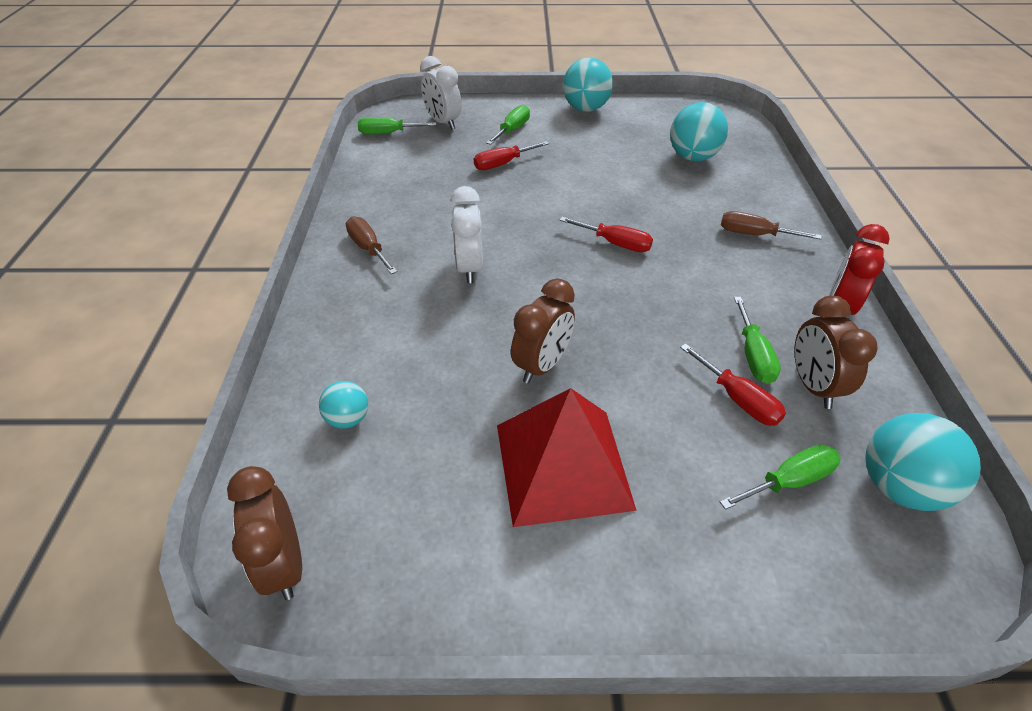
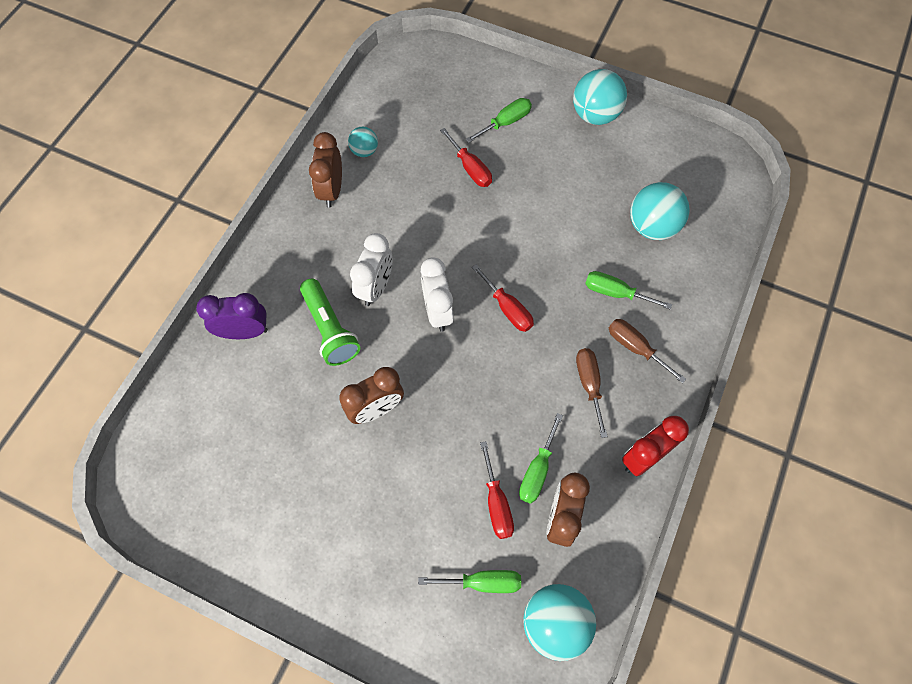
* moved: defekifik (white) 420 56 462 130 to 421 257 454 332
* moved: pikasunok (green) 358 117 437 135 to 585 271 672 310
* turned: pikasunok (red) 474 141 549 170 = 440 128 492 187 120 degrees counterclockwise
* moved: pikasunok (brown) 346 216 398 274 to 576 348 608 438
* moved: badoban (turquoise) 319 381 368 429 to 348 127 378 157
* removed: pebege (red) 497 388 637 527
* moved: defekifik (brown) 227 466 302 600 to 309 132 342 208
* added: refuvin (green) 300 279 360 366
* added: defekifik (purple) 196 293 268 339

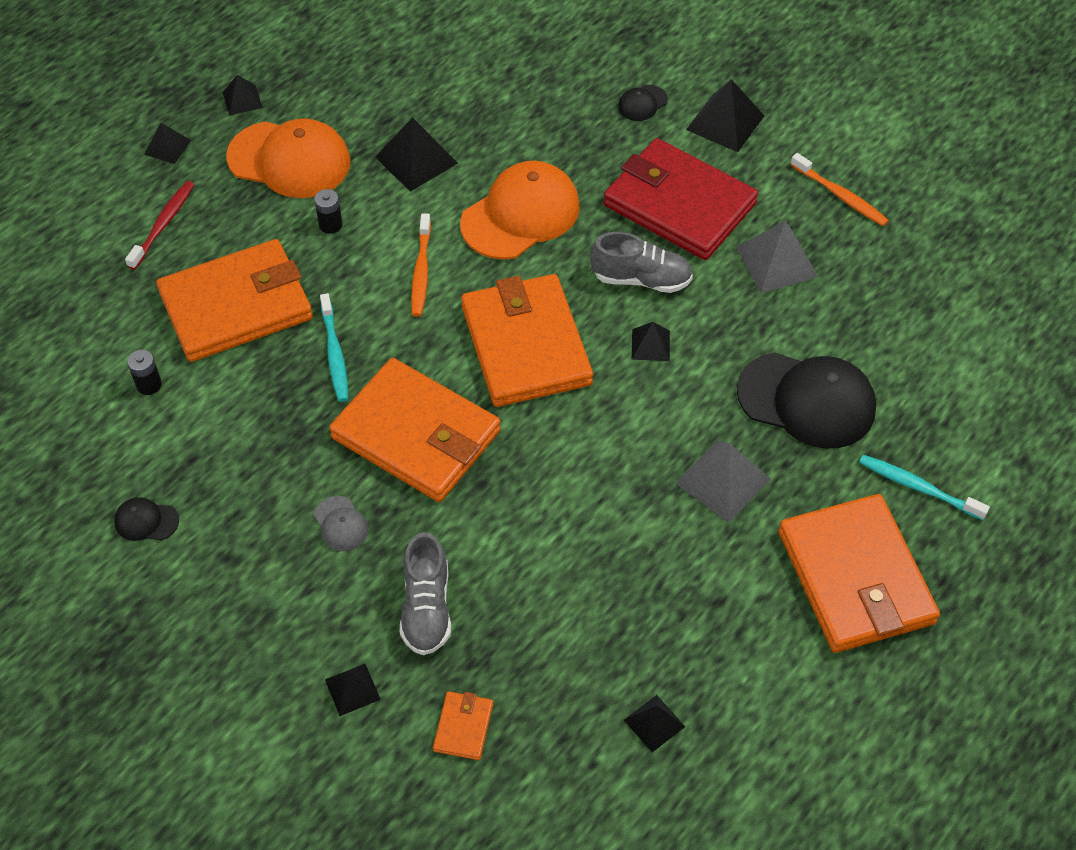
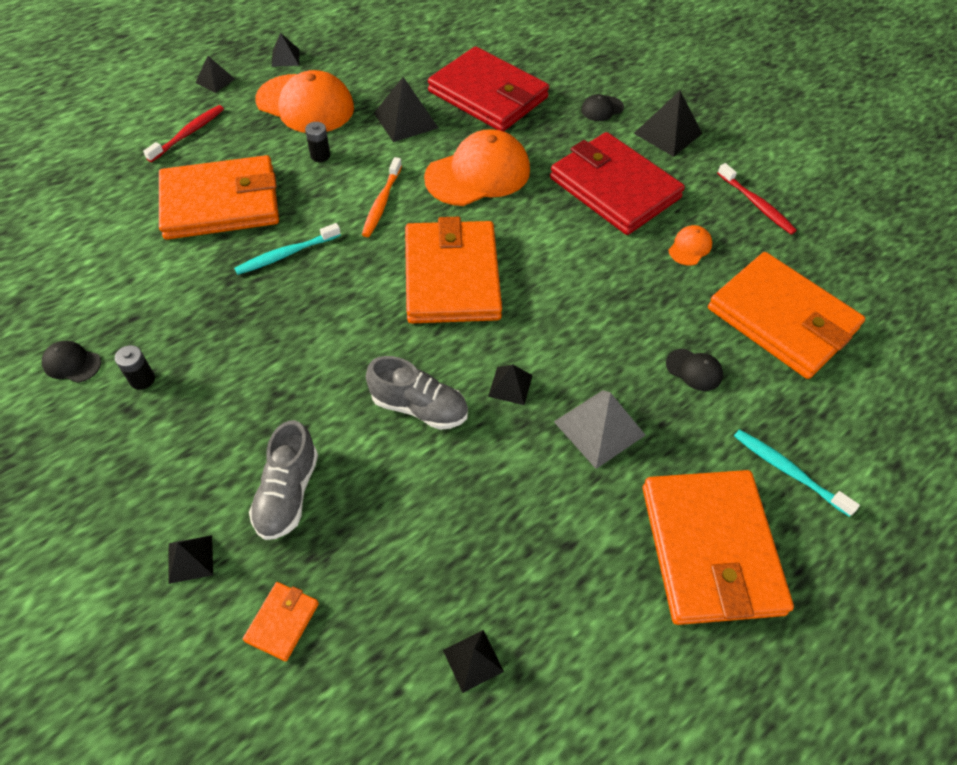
* recoloured: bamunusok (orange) 791 153 889 226 to bamunusok (red) 717 163 797 234
* replaced: pebege (grey) 736 221 818 293 to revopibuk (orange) 668 225 712 266
* moved: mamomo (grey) 590 232 693 293 to 366 356 468 430
* turned: bamunusok (turquoise) 320 293 348 402 = 234 223 341 275 60 degrees clockwise
* moved: pebege (black) 632 322 670 361 to 488 364 533 405
* moved: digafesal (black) 127 350 162 395 to 115 345 155 390
* resized: revopibuk (black) 737 353 876 449 = 666 349 723 391 x0.44
* moved: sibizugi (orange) 329 358 501 502 to 708 252 865 379
* removed: revopibuk (grey) 314 496 368 551
* added: sibizugi (red) 428 46 549 132

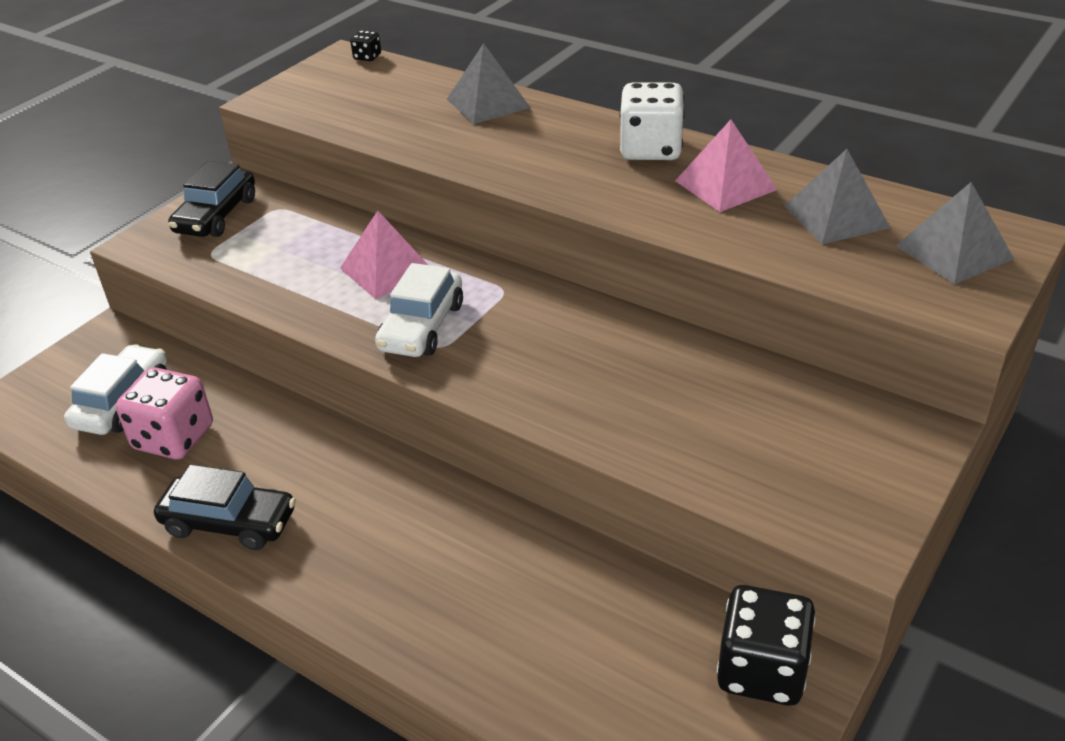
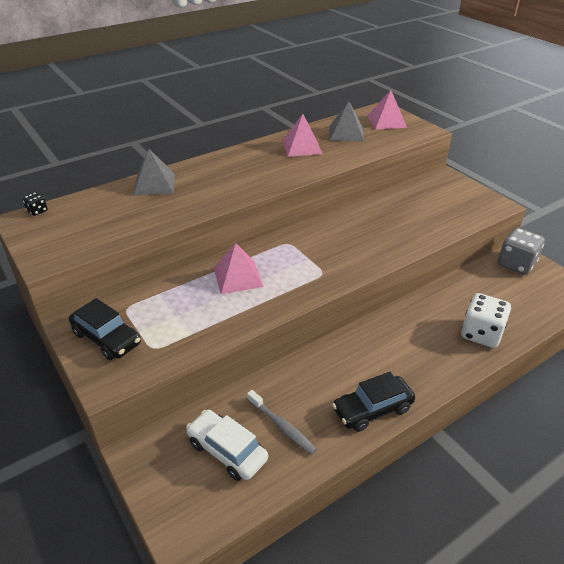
* moved: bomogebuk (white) 620 83 685 160 to 461 293 511 348
* recoloured: pebege (grey) 896 182 1014 284 to pebege (pink) 368 90 407 129
* removed: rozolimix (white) 375 263 463 357
* replaced: bomogebuk (pink) 115 367 213 459 to bamunusok (grey) 247 390 317 455
* turned: rozolimix (black) 154 464 296 550 = 332 372 415 432 150 degrees counterclockwise
* recoloured: bomogebuk (black) 717 585 816 706 to bomogebuk (grey) 498 228 545 275

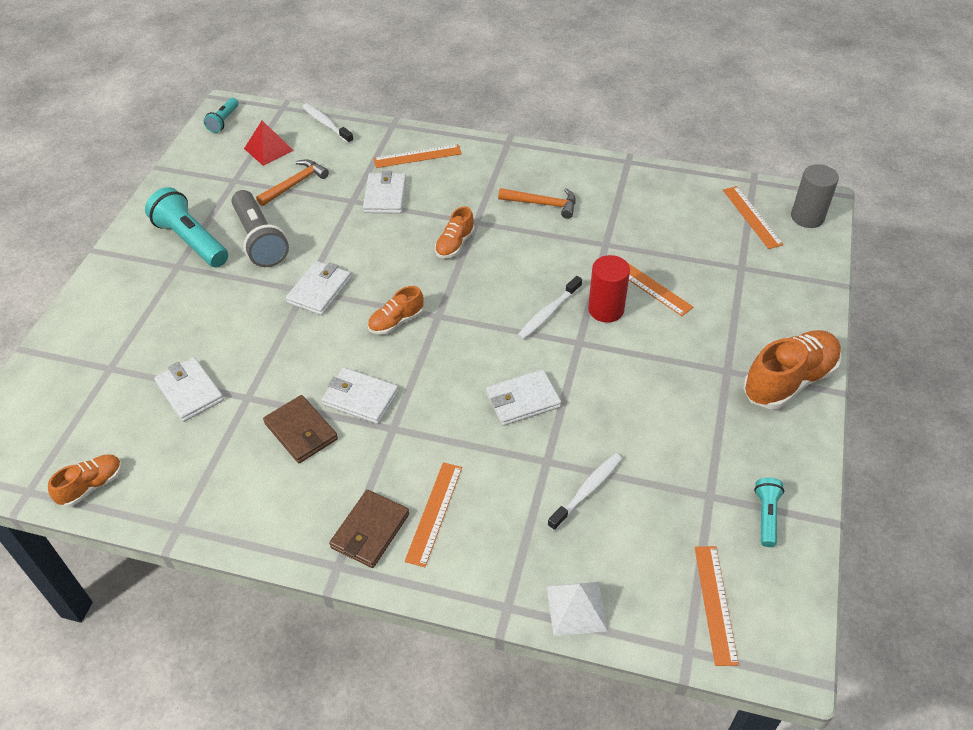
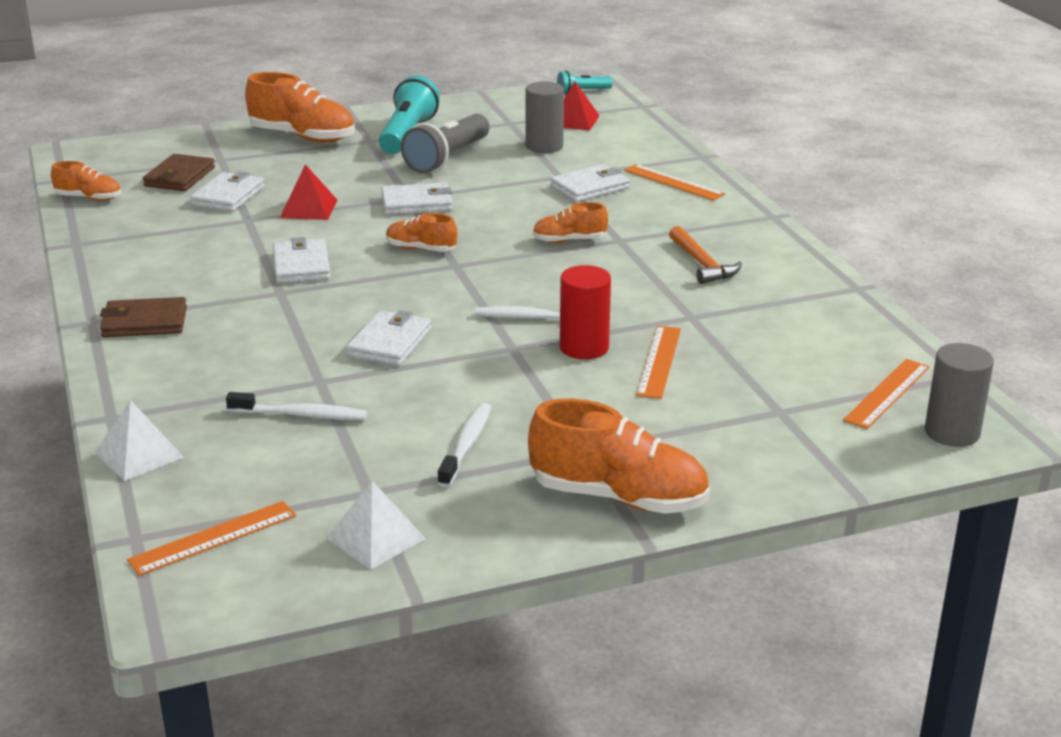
* moved: bamunusok (white) 302 104 354 144 to 438 403 491 487
* replaced: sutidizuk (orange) 256 159 329 206 to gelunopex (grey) 525 82 564 153
* turned: sibizugi (white) 486 369 561 426 = 346 310 431 366 75 degrees clockwise
* moved: sibizugi (brown) 263 395 338 463 to 143 154 215 191
* removed: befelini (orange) 405 462 462 567
* replaced: refuvin (turquoise) 754 478 784 547 to pebege (white) 326 481 426 570
* added: mamomo (orange) 245 72 355 143
* added: pebege (red) 280 164 338 220

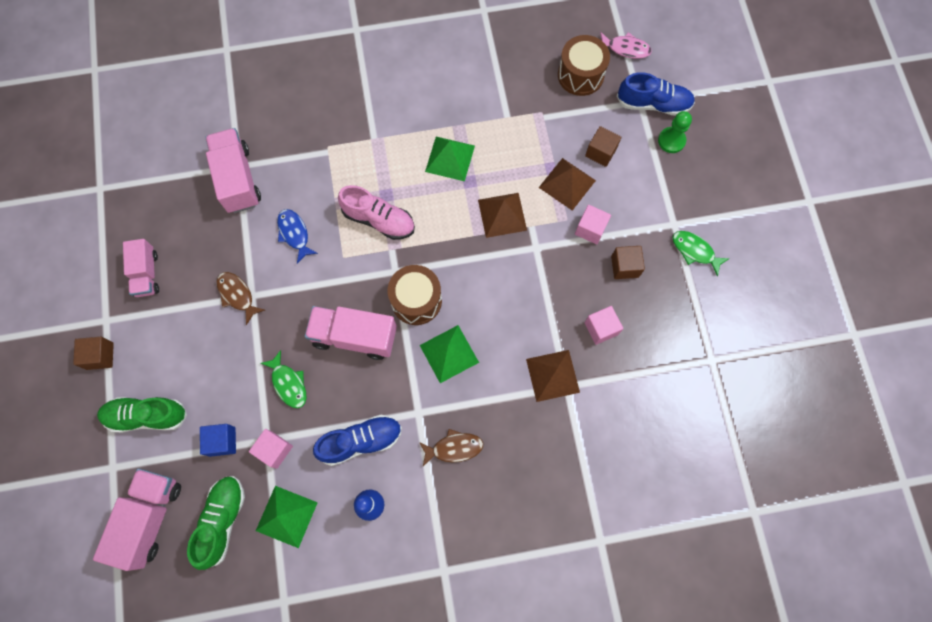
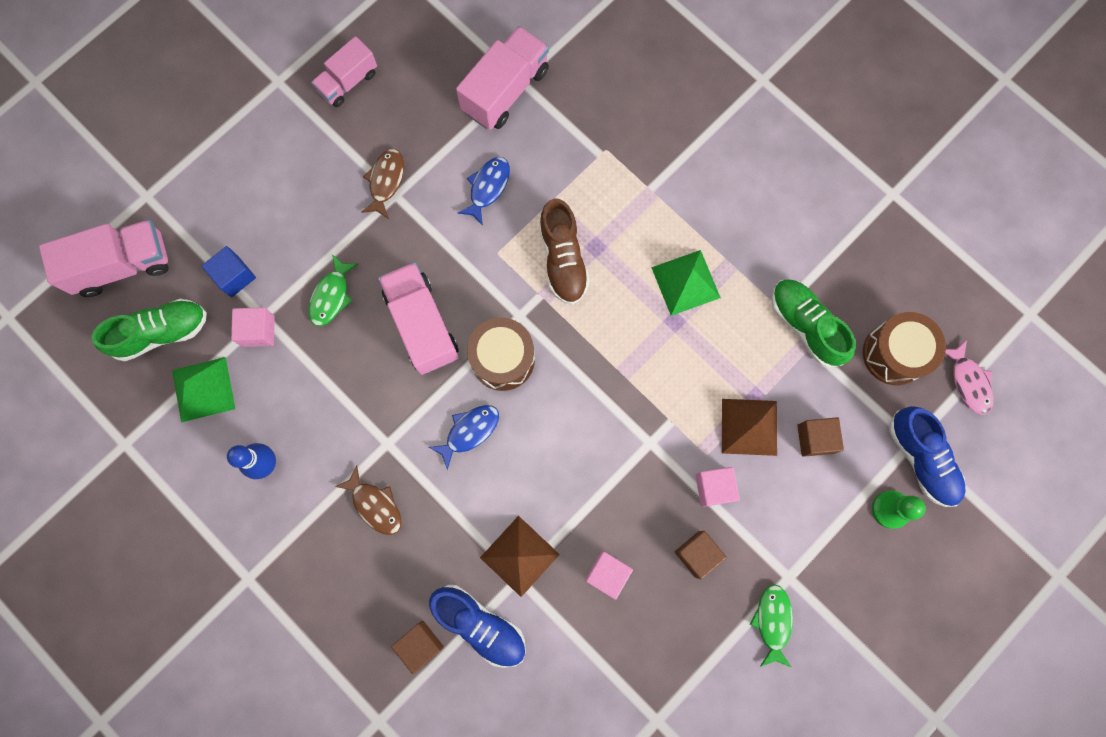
* recoloured: mamomo (pink) 338 185 415 240 to mamomo (brown) 539 199 590 305
* removed: pebege (brown) 478 193 527 238
* replaced: pebege (green) 420 325 479 383 to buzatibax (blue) 429 405 499 470
* moved: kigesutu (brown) 73 337 114 370 to 391 621 444 674
* moved: mamomo (green) 97 397 187 433 to 771 279 856 368
* moved: mamomo (blue) 313 415 402 466 to 429 585 526 668

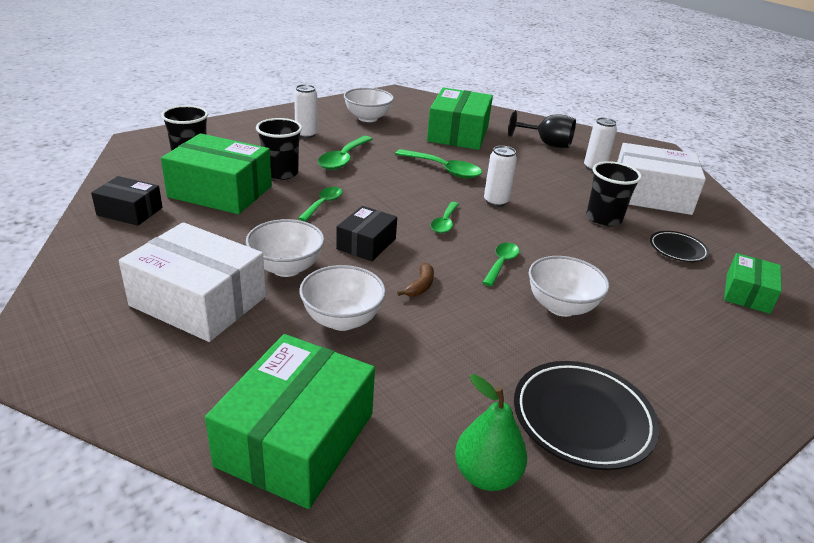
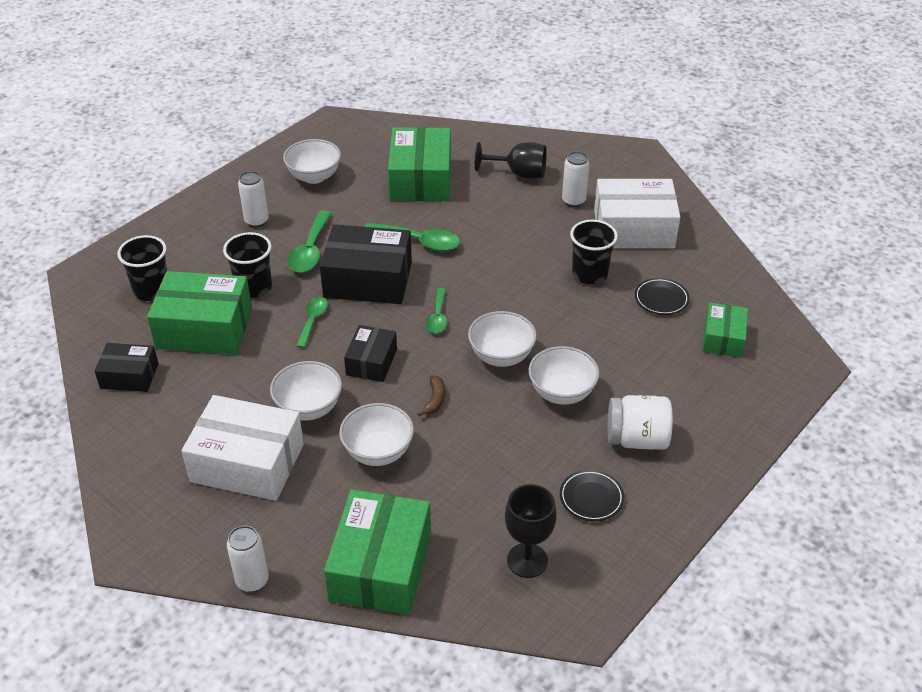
* moved: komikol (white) 484 146 517 207 to 227 525 269 592
* replaced: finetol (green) 482 243 519 286 to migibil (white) 468 311 537 367
* resized: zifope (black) 514 361 659 470 = 560 469 624 521 x0.58
* replaced: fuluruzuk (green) 455 374 527 491 to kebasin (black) 505 484 557 578
* added: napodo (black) 320 224 412 304
* added: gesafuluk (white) 608 395 673 450

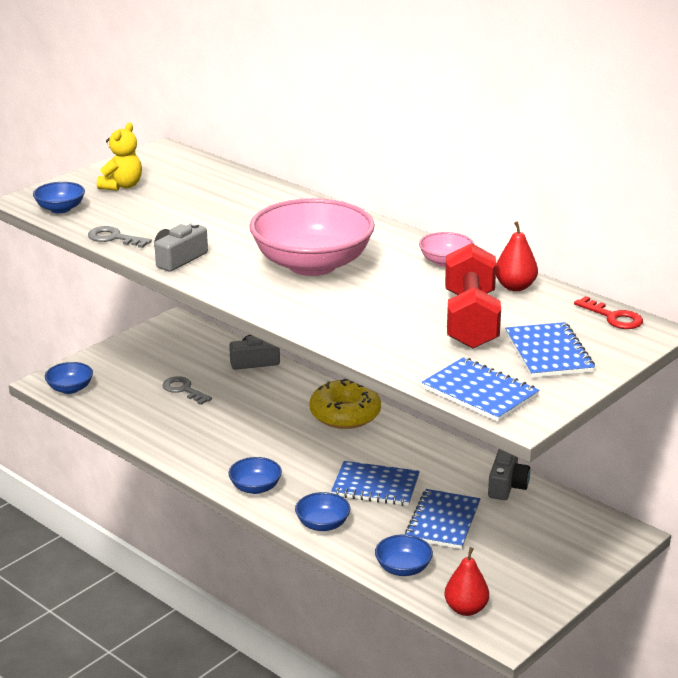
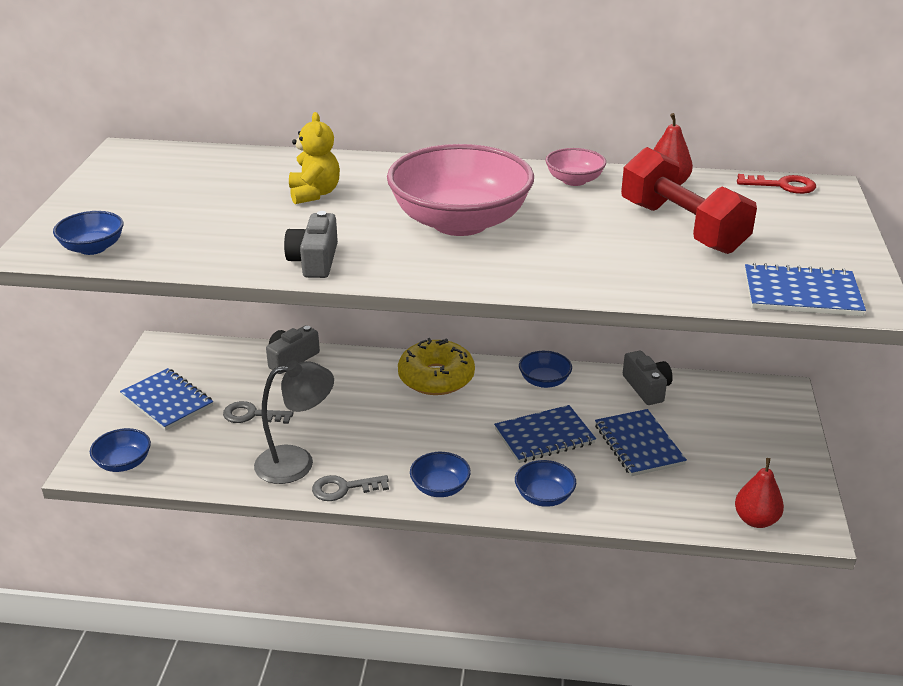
* moved: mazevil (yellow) 97 123 142 191 to 289 112 340 204
* moved: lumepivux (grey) 88 226 152 248 to 312 475 389 501
* moved: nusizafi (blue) 505 322 595 378 to 120 368 213 431
* moved: migibil (blue) 375 534 433 576 to 519 351 572 388
* added: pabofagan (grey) 254 360 334 484

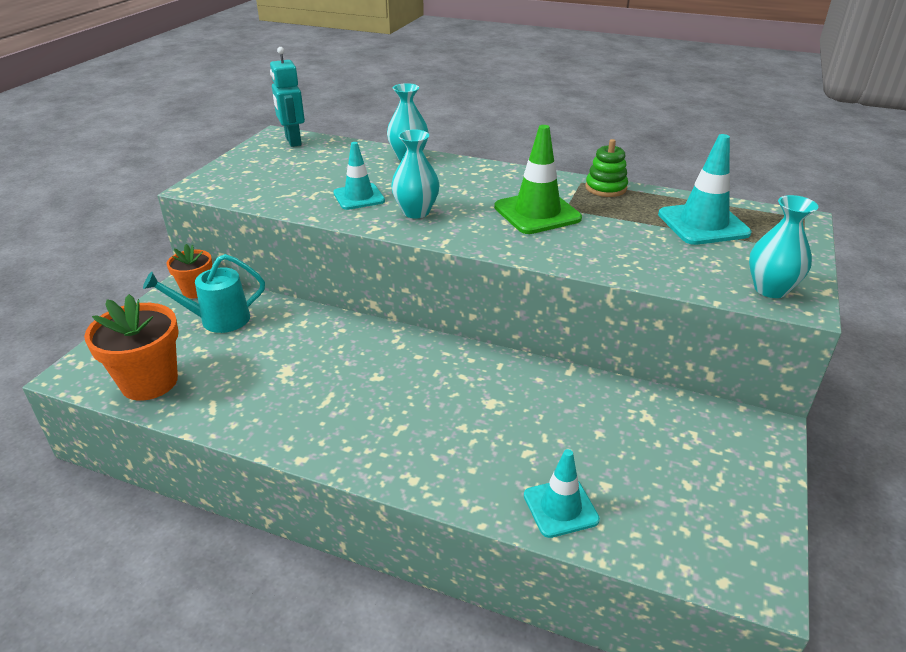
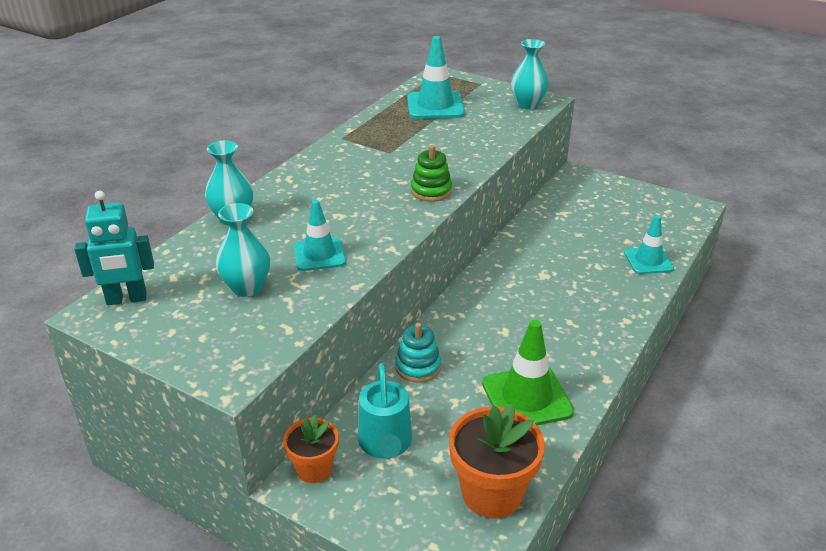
* moved: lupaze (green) 494 125 582 234 to 482 320 574 425
* moved: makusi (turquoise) 391 130 439 218 to 216 203 270 297
* moved: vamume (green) 585 139 628 197 to 411 145 452 202
* added: vamume (turquoise) 395 323 441 383

